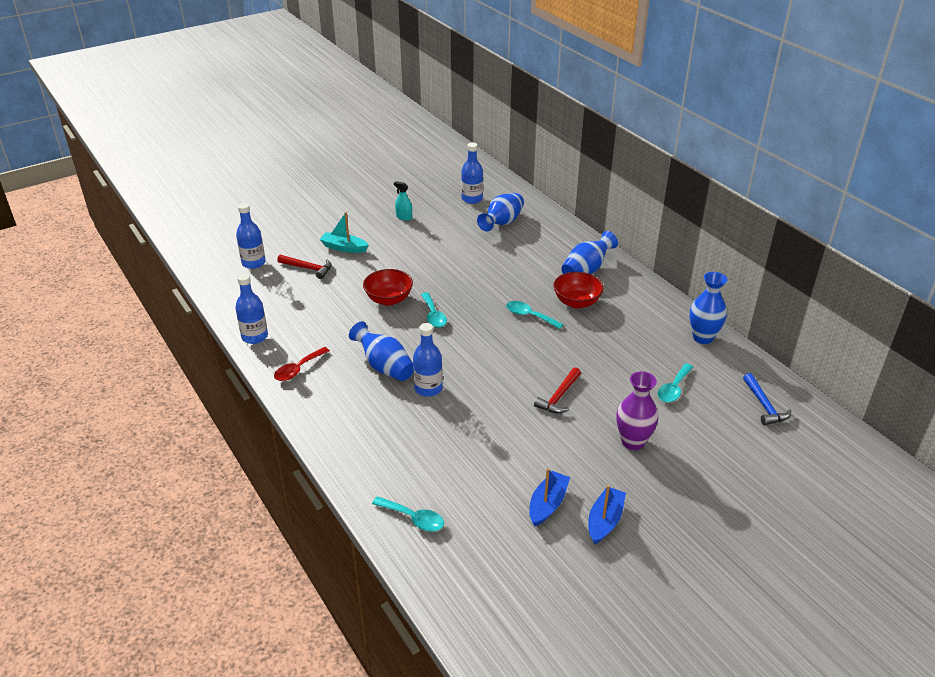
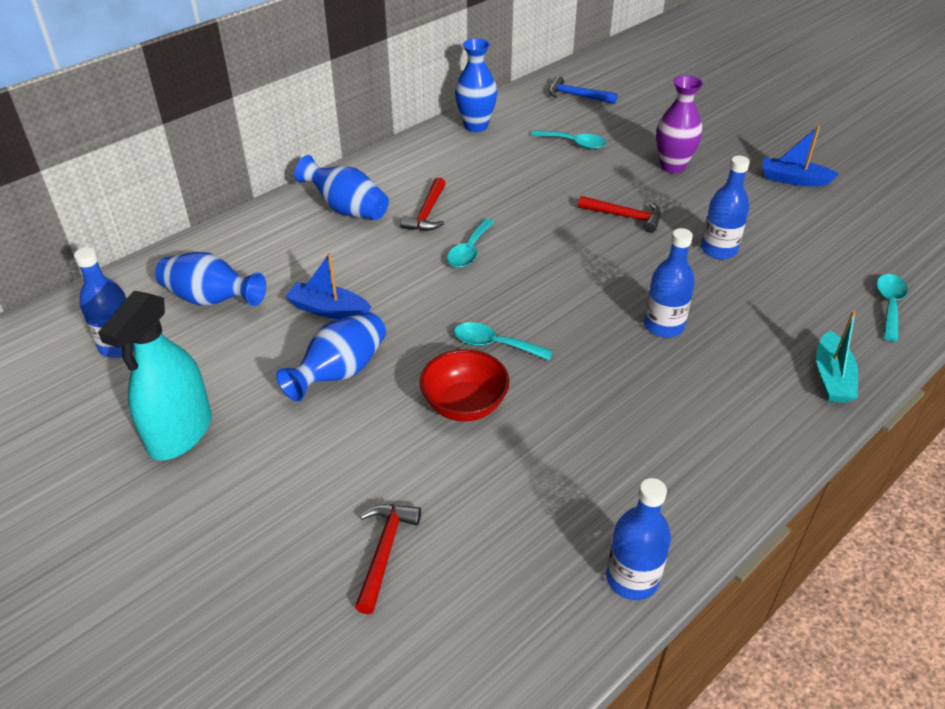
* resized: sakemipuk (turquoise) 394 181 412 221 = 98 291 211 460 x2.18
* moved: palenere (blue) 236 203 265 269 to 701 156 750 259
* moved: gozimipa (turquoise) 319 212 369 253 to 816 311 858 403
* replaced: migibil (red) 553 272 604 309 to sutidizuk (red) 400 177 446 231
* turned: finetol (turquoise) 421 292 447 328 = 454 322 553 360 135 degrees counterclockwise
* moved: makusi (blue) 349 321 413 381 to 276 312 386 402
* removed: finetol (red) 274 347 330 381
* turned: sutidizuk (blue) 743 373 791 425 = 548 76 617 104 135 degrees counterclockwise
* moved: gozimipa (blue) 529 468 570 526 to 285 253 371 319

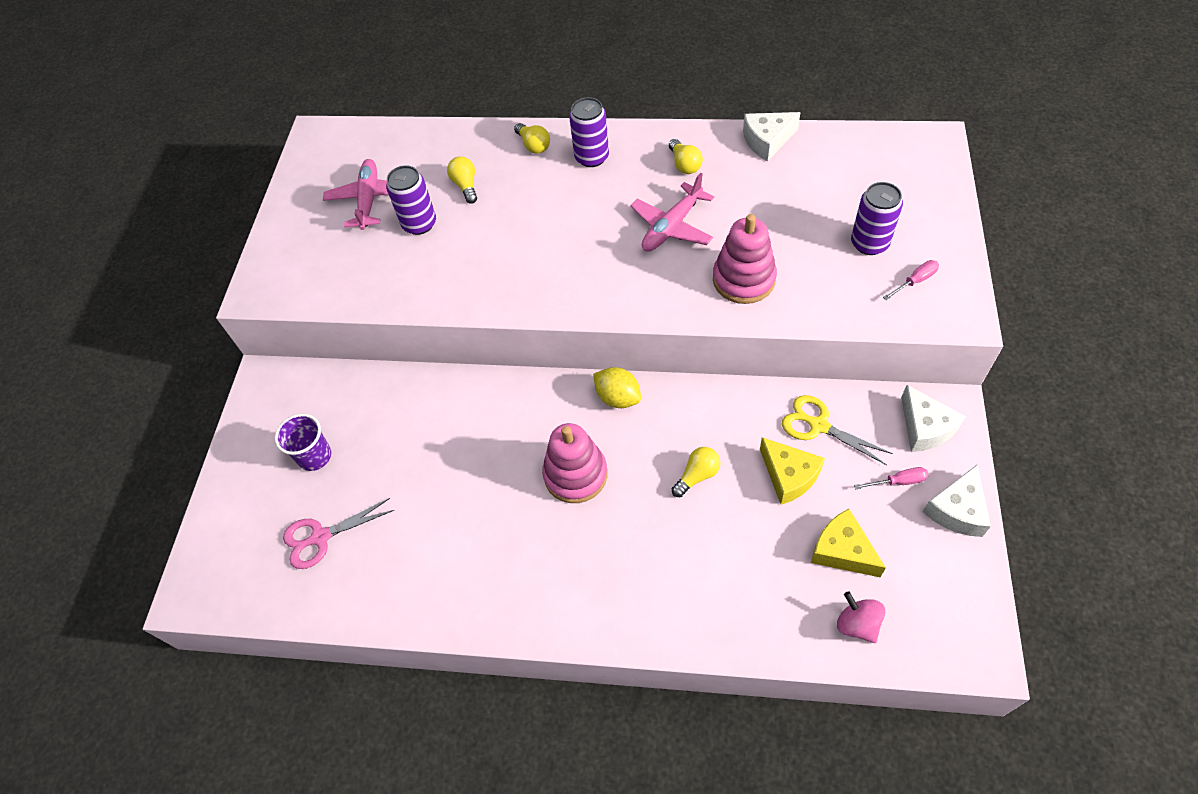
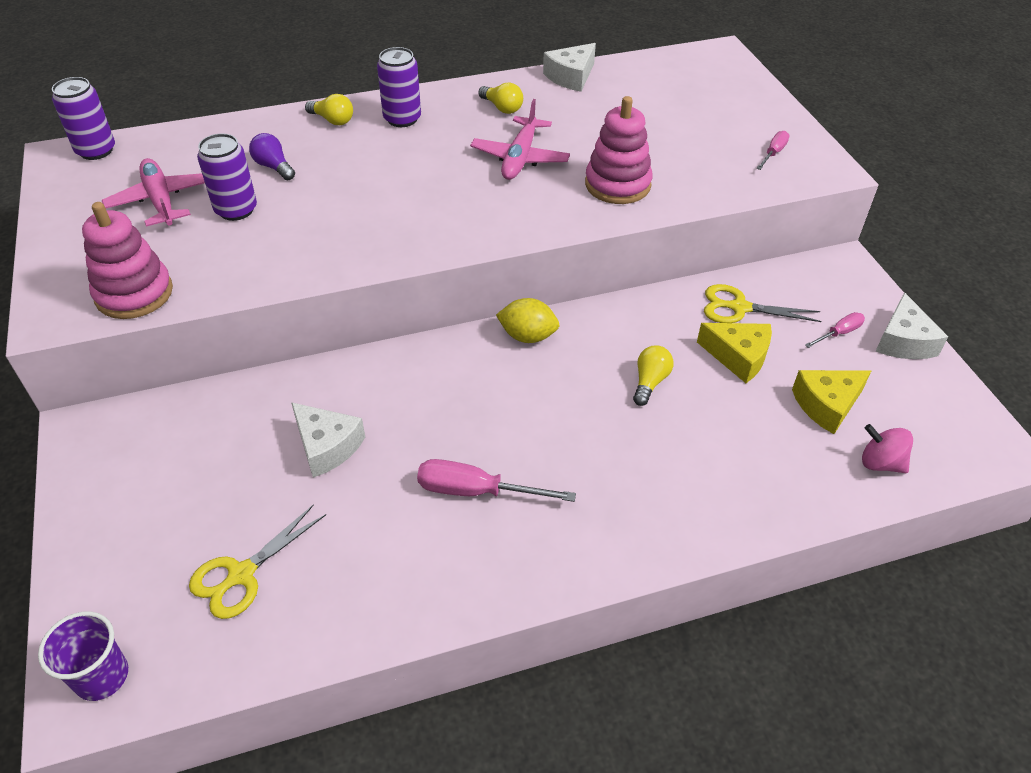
* recoloured: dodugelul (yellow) 447 156 477 204 to dodugelul (purple) 249 133 295 180
* moved: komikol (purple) 851 182 903 255 to 52 77 115 160
* moved: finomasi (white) 901 385 966 452 to 291 402 365 477
* moved: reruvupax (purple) 275 414 331 471 to 38 611 128 701
* moved: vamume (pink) 542 423 608 503 to 82 202 173 319
* recoloured: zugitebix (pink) 283 498 394 569 to zugitebix (yellow) 189 504 326 619
* turned: finomasi (yellow) 811 509 886 577 = 792 370 871 434 45 degrees counterclockwise
* added: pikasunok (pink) 417 459 576 502

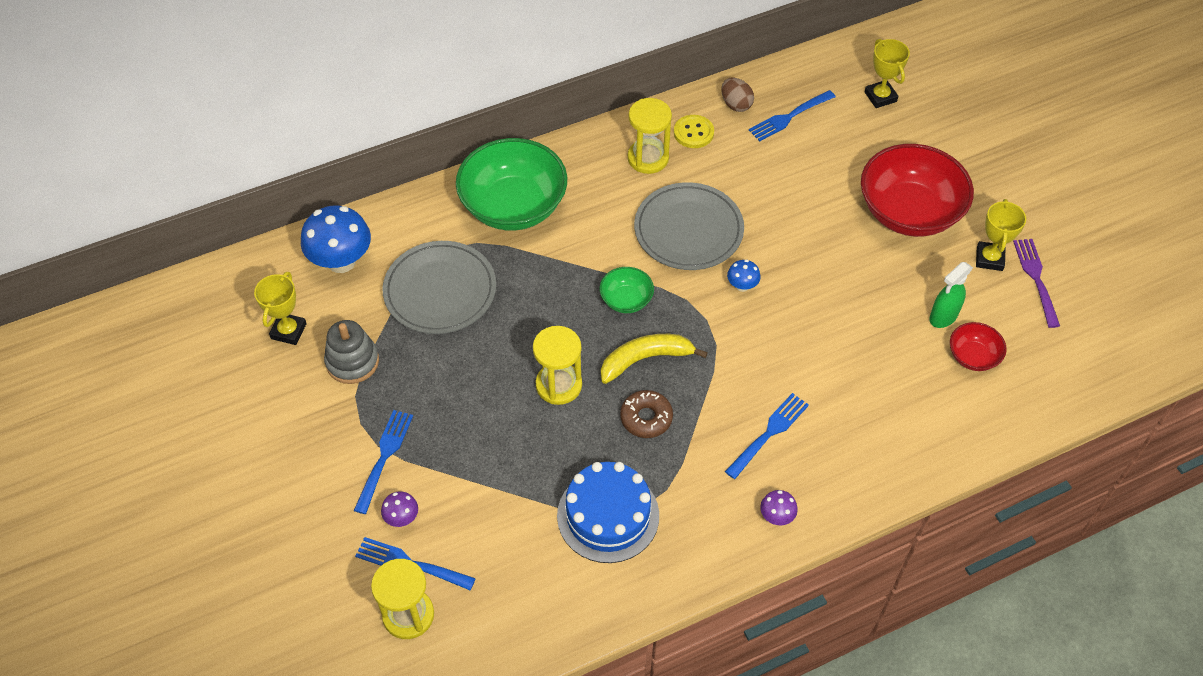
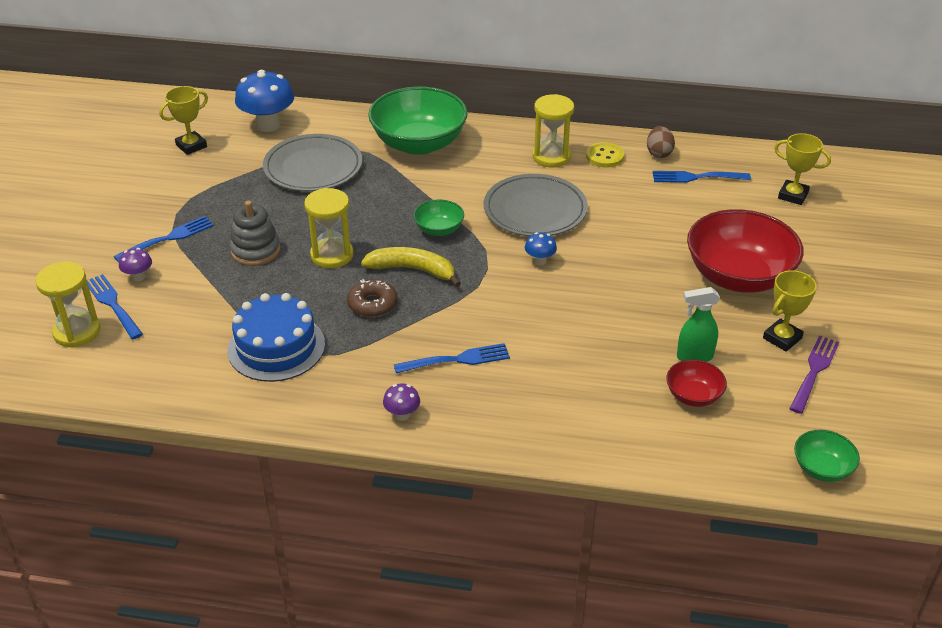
* turned: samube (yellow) 865 39 910 108 = 774 133 831 205 75 degrees counterclockwise
* moved: vamume (grey) 324 320 379 384 to 230 201 280 266
* added: migibil (green) 794 430 860 482

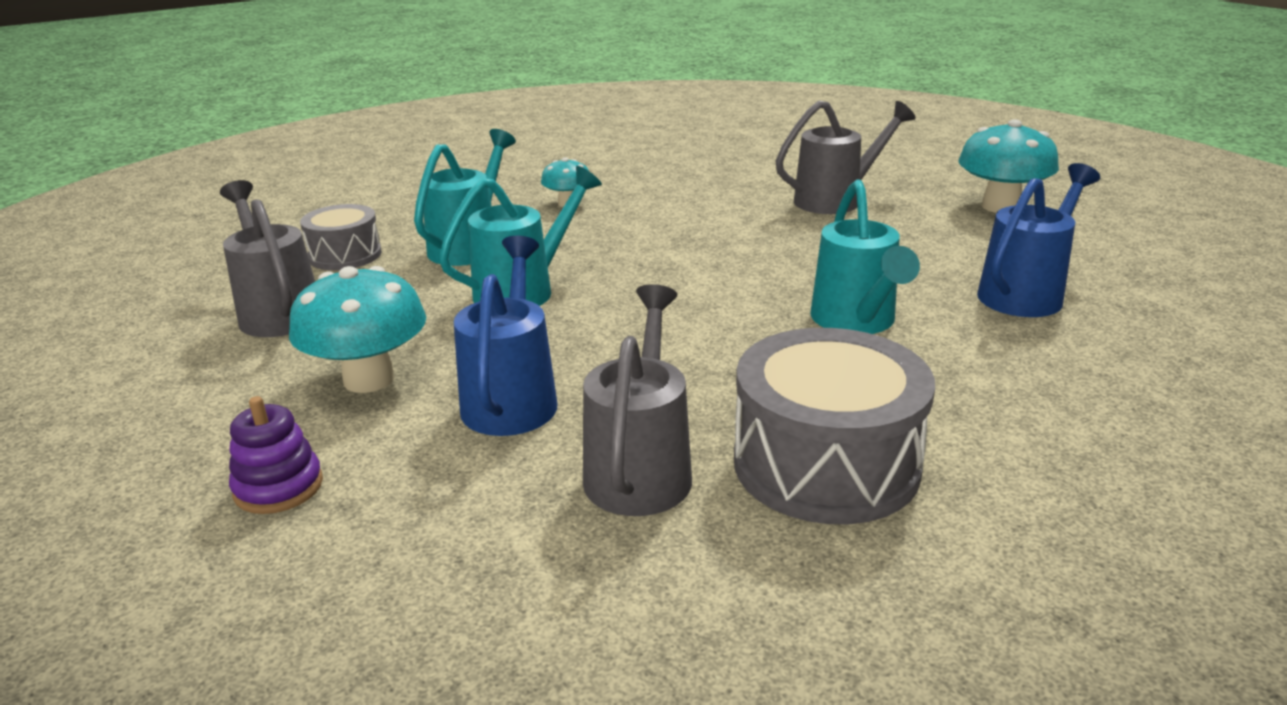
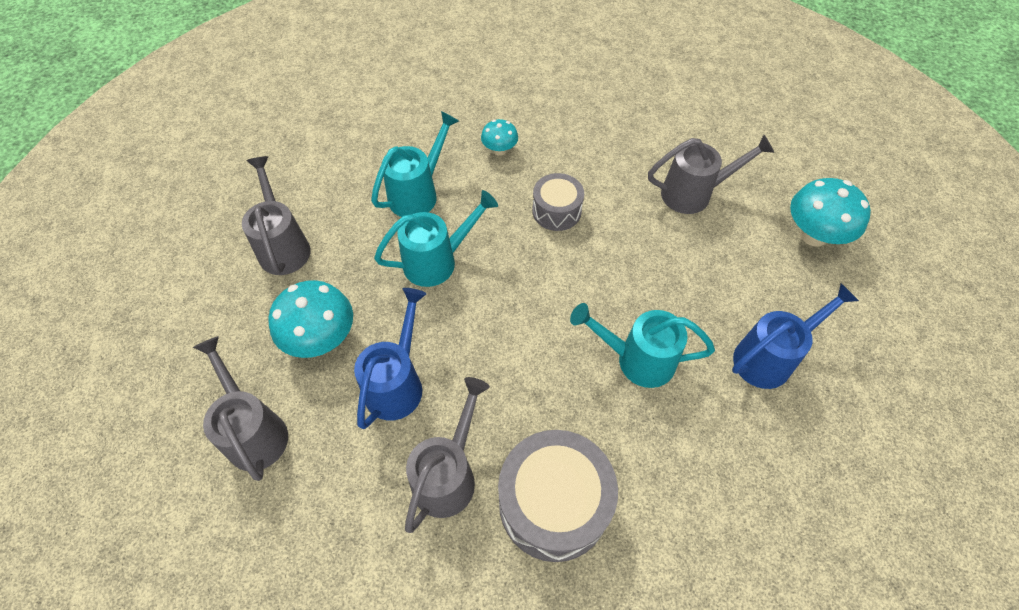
* turned: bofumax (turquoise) 810 179 920 334 = 570 303 715 388 90 degrees clockwise
* moved: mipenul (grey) 300 204 382 270 to 532 173 584 231
* replaced: vamume (purple) 229 396 323 514 to bofumax (grey) 193 336 288 481

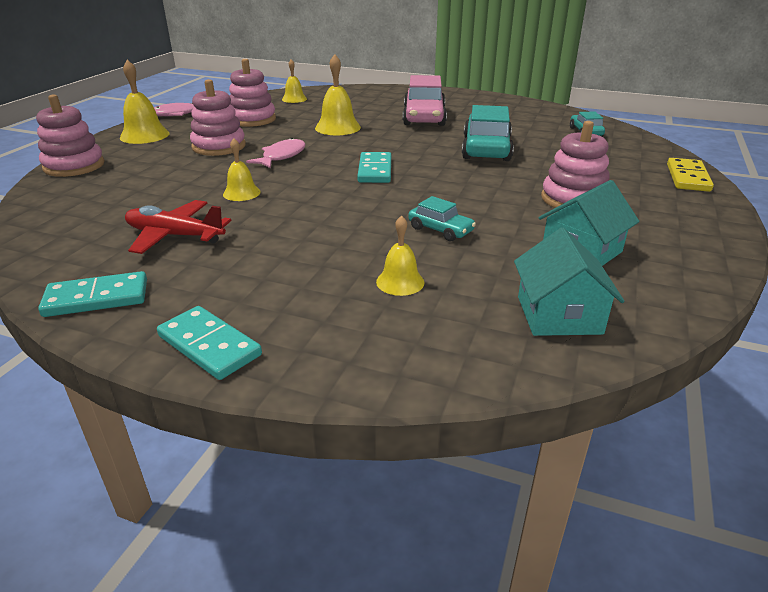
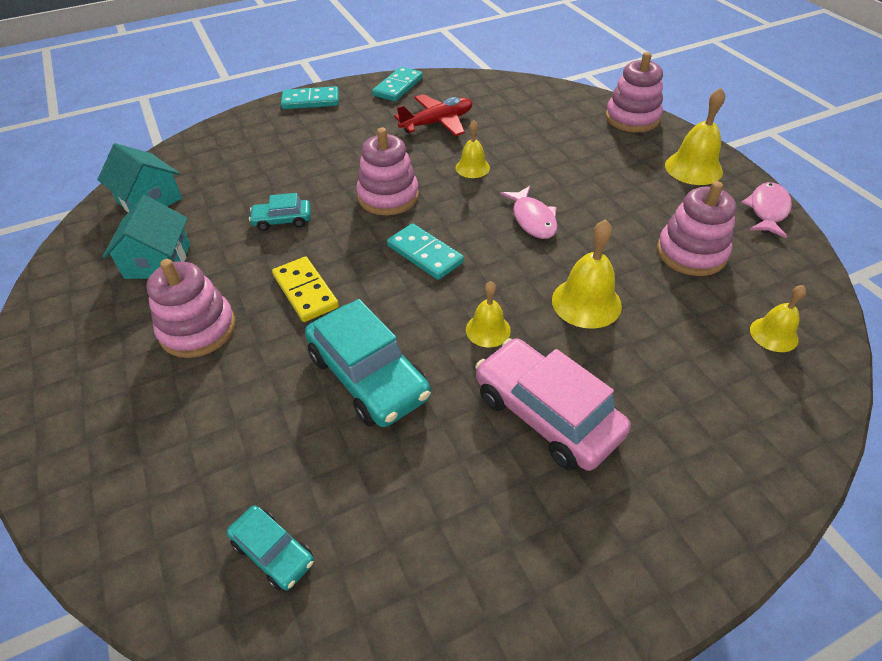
* moved: vamume (pink) 190 79 246 156 to 356 128 419 215
* moved: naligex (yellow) 667 158 714 192 to 272 257 339 322
* moved: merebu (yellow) 376 215 424 296 to 466 281 511 347

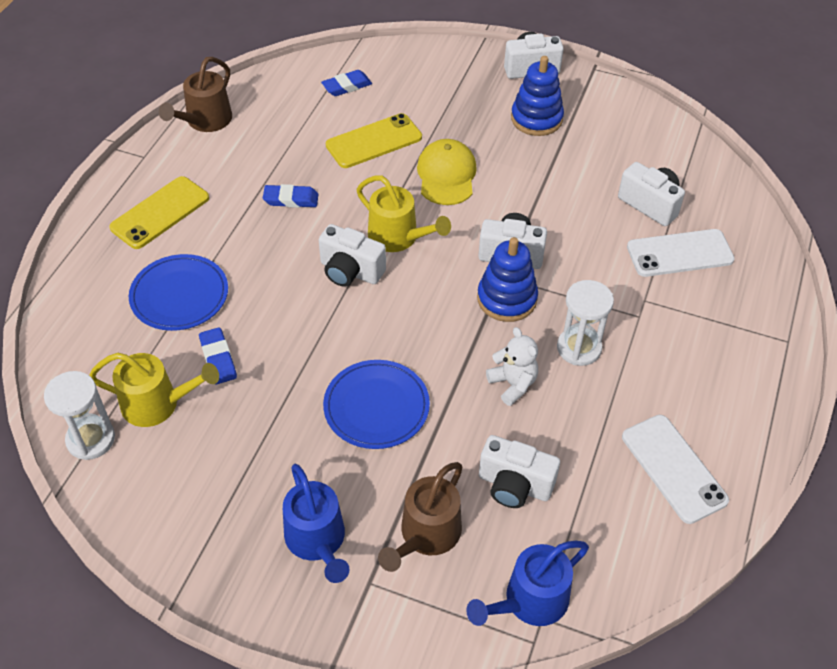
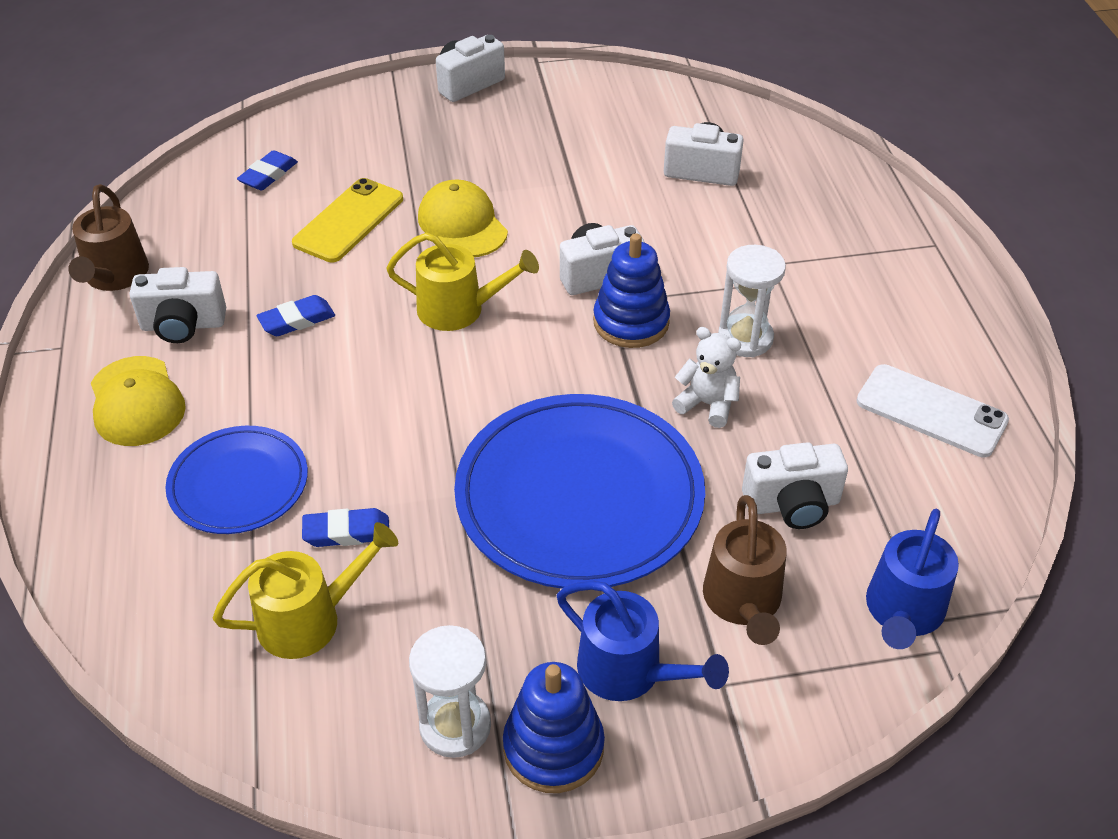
* moved: vamume (blue) 511 56 564 136 to 503 662 605 793
* replaced: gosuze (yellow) 109 176 209 249 to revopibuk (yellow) 91 356 186 446
* moved: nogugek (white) 319 224 386 287 to 129 267 226 343
* removed: gosuze (white) 627 229 735 277
* turned: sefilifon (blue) 199 327 237 384 = 302 508 389 547 45 degrees counterclockwise
* resized: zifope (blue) 323 360 430 449 = 454 394 705 589 x1.77
* moved: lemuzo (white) 44 371 115 460 to 409 625 491 758

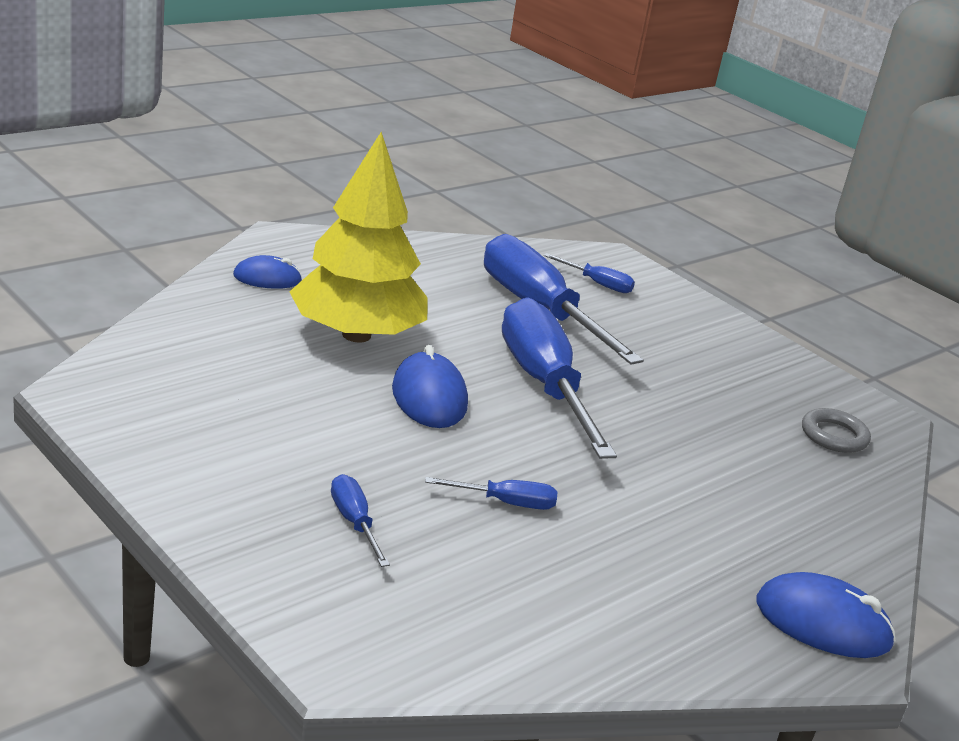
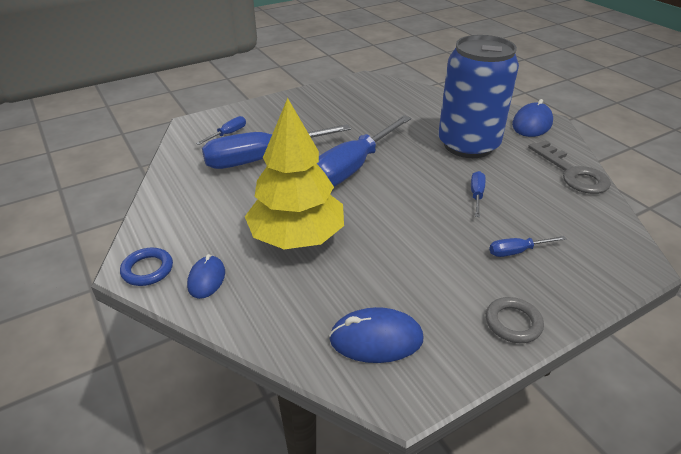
* turned: pikasunok (blue) 502 297 617 459 = 317 115 411 187 45 degrees counterclockwise
* moved: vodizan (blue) 392 345 468 428 to 329 307 423 363
* moved: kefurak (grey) 802 408 871 453 to 486 297 544 343
* added: komikol (blue) 438 35 519 158
* added: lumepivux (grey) 528 140 611 194
* added: kefurak (blue) 120 248 173 286

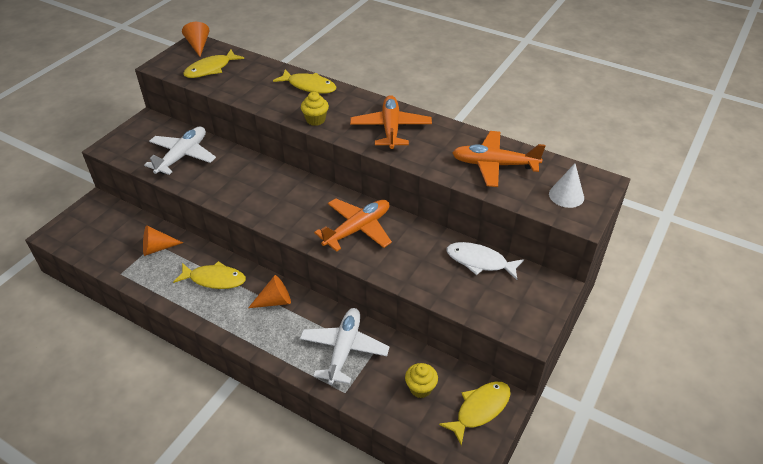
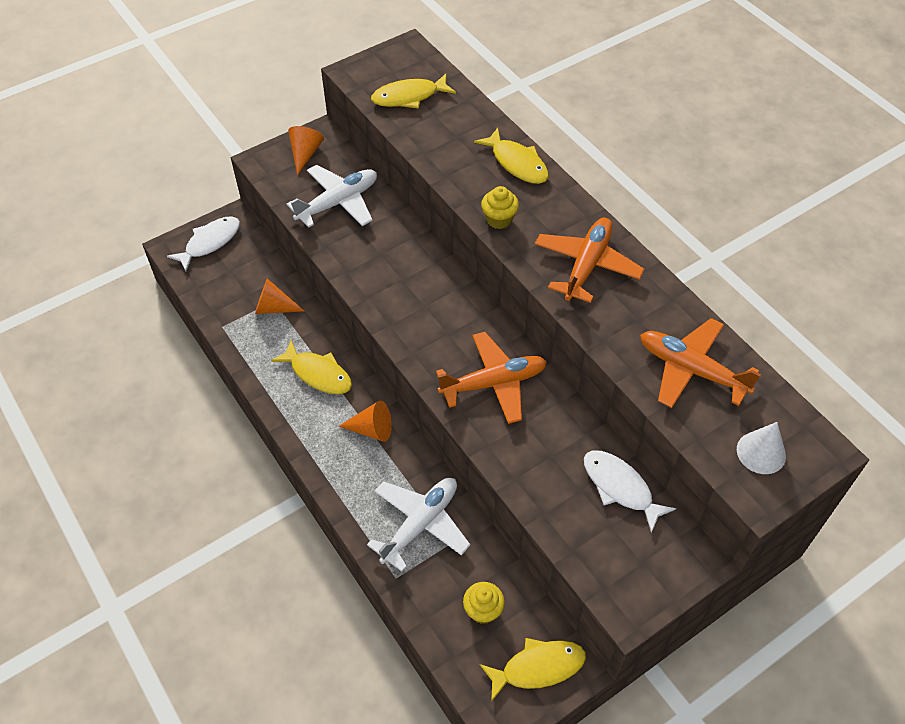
* moved: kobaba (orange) 182 22 209 57 to 288 126 324 175
* added: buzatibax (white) 167 216 240 271

